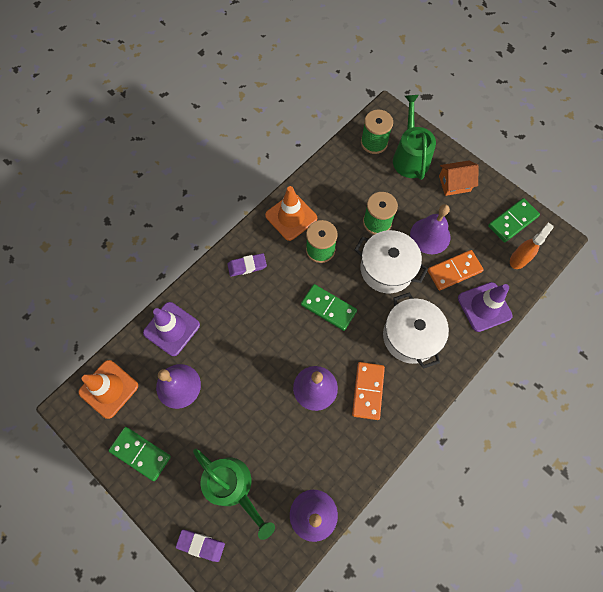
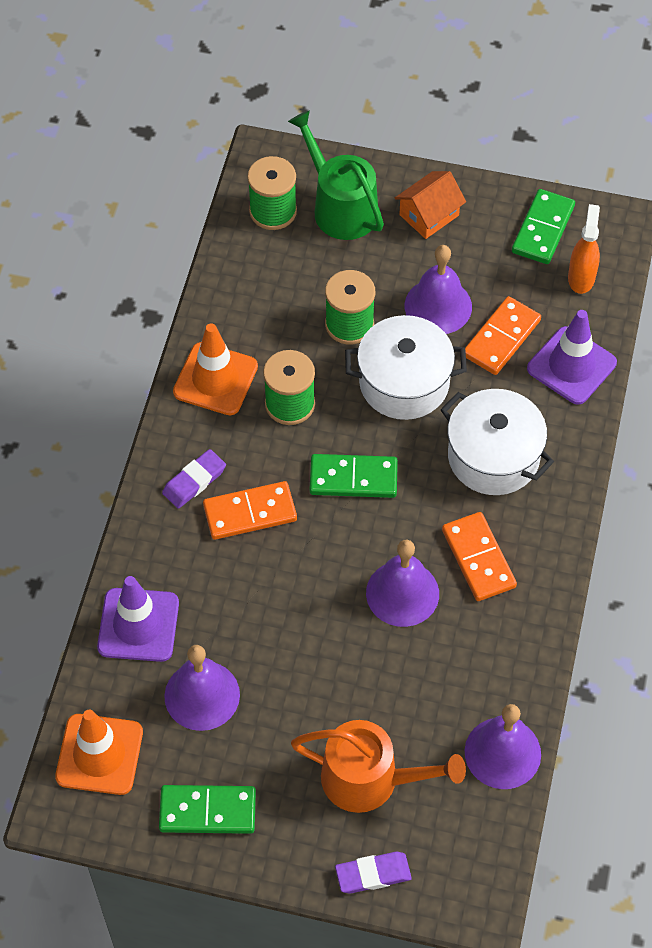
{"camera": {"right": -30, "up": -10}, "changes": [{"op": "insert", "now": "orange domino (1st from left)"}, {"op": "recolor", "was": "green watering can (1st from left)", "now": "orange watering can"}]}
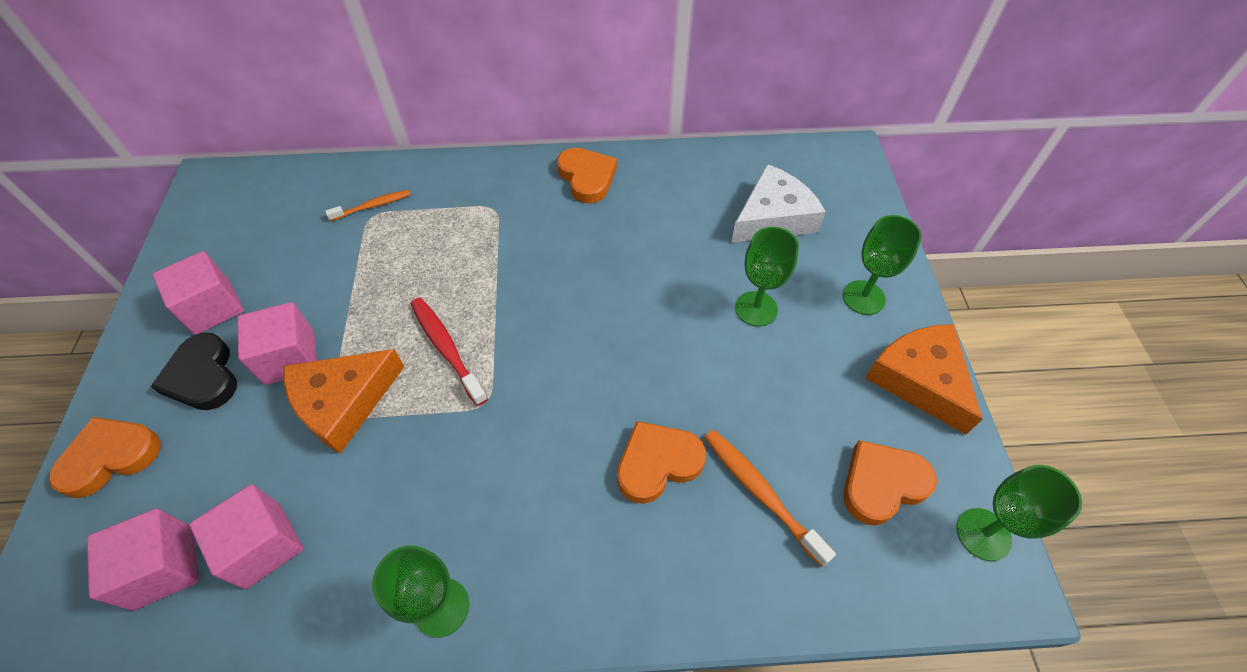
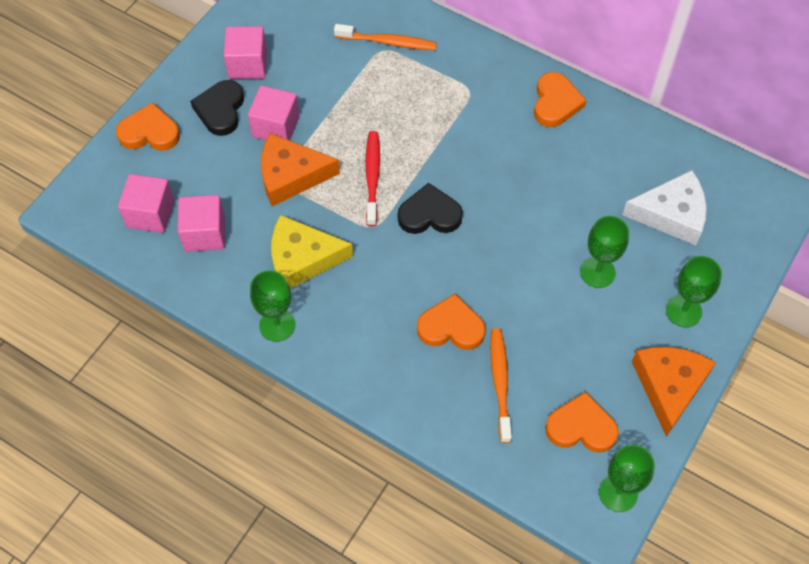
{"camera": {"right": 35, "up": 5}, "changes": [{"op": "insert", "now": "yellow cheese"}, {"op": "resize", "was": "orange toothbrush (1st from left)", "ratio": 1.53}, {"op": "insert", "now": "black heart (2nd from left)"}]}
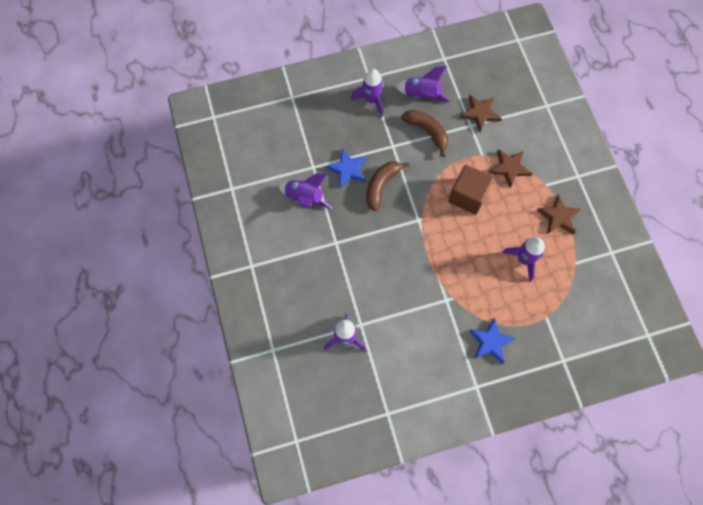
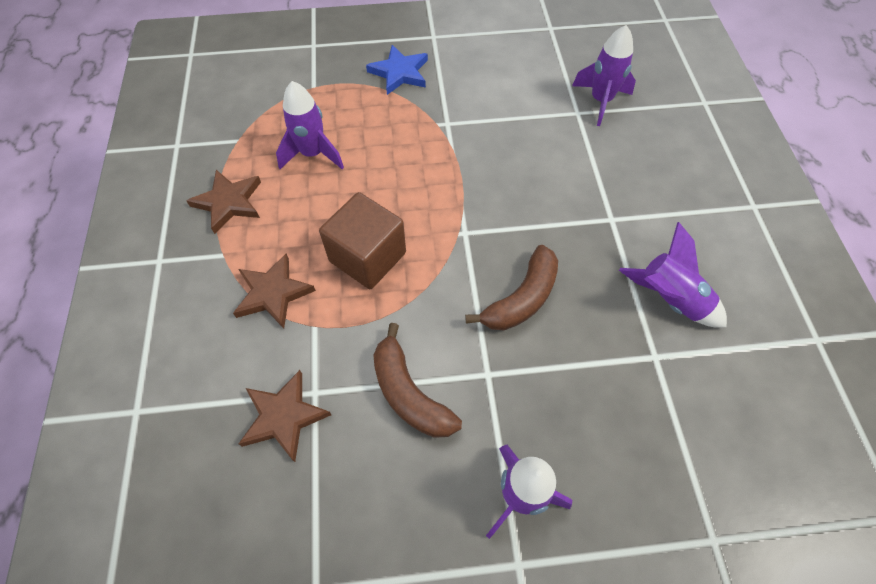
{"camera": {"right": -170, "up": -10}, "changes": [{"op": "delete", "was": "blue star (1st from left)"}, {"op": "delete", "was": "purple rocket (4th from left)"}]}
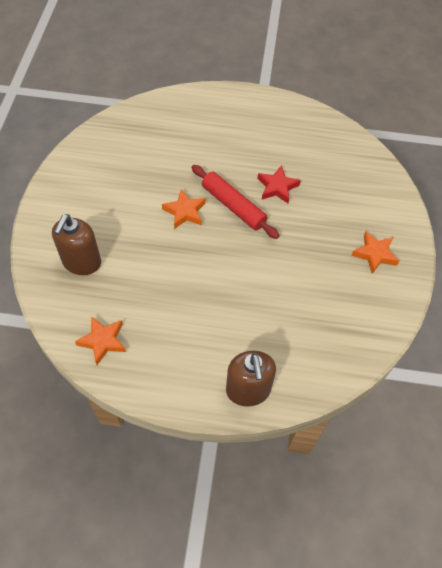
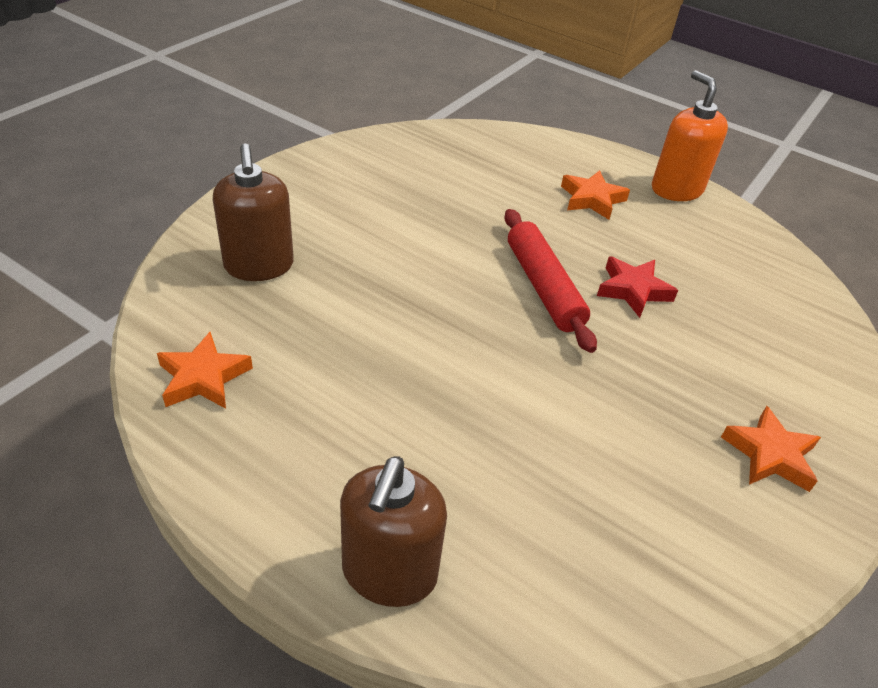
{"camera": {"right": 25, "up": -15}, "changes": [{"op": "rotate", "was": "brown soap dispenser (1st from left)", "clockwise": -60}, {"op": "move", "was": "orange star (2nd from left)"}, {"op": "insert", "now": "orange soap dispenser"}]}
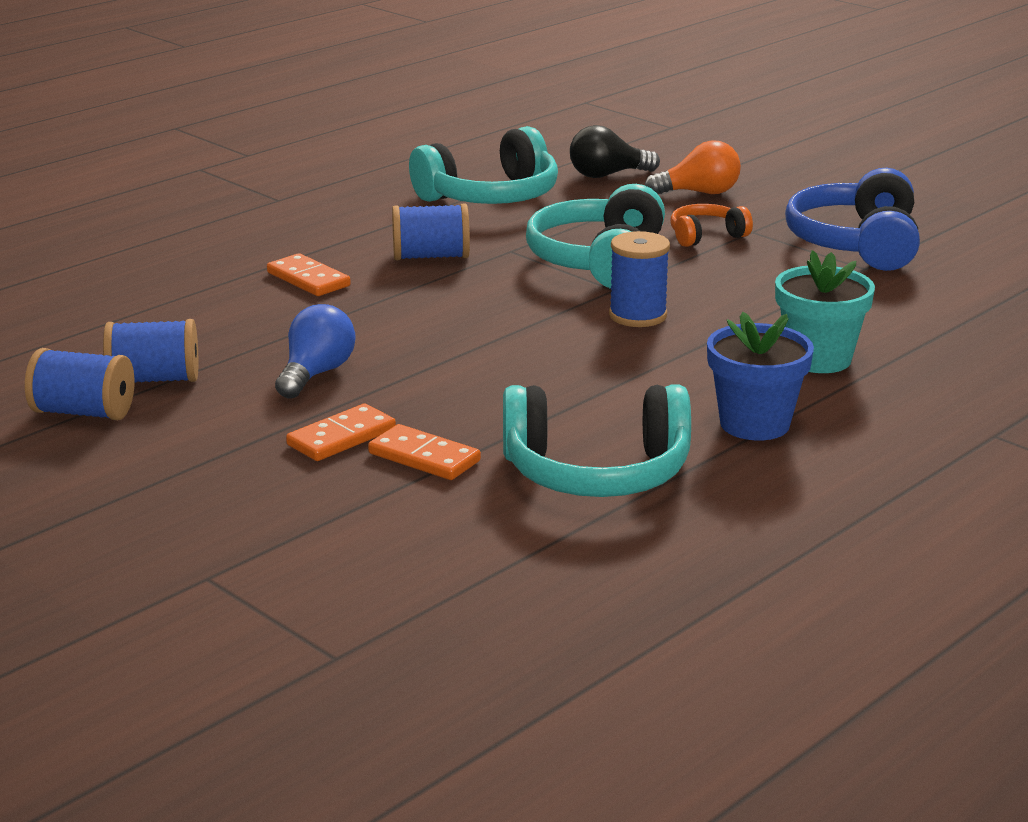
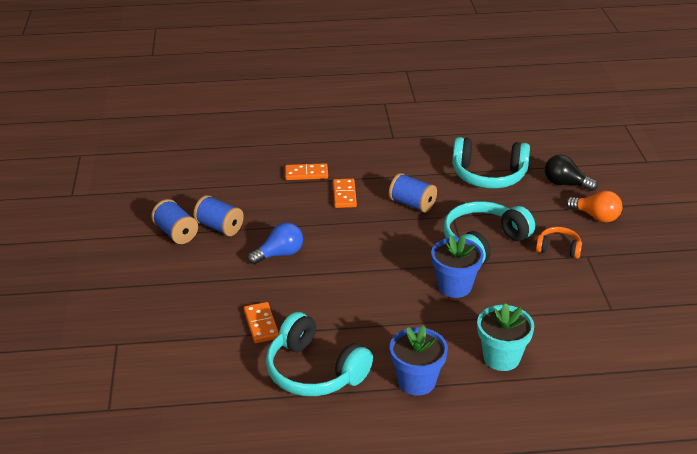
{"camera": {"right": 40, "up": 10}, "changes": [{"op": "move", "was": "orange domino (2nd from left)"}, {"op": "replace", "was": "blue spool (4th from left)", "now": "blue flower pot (2nd from left)"}, {"op": "delete", "was": "blue headphones"}]}
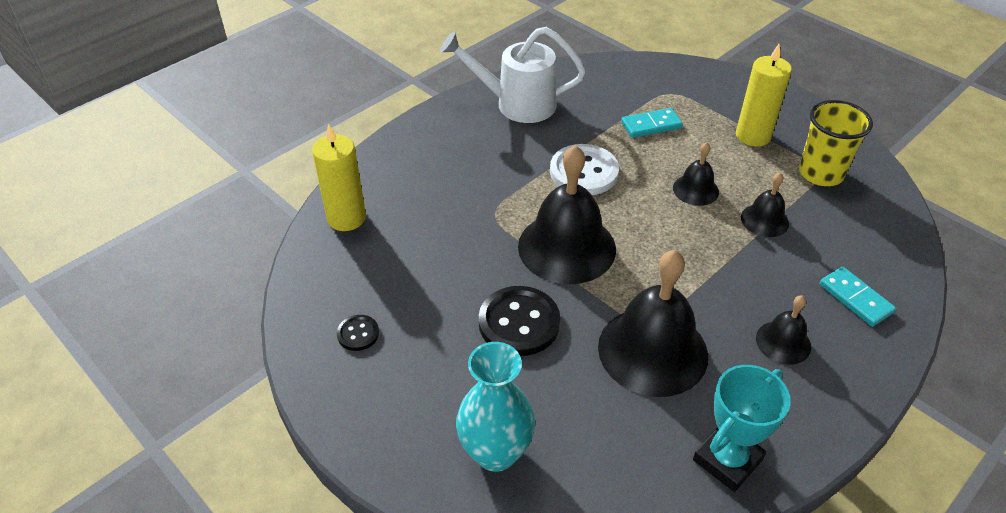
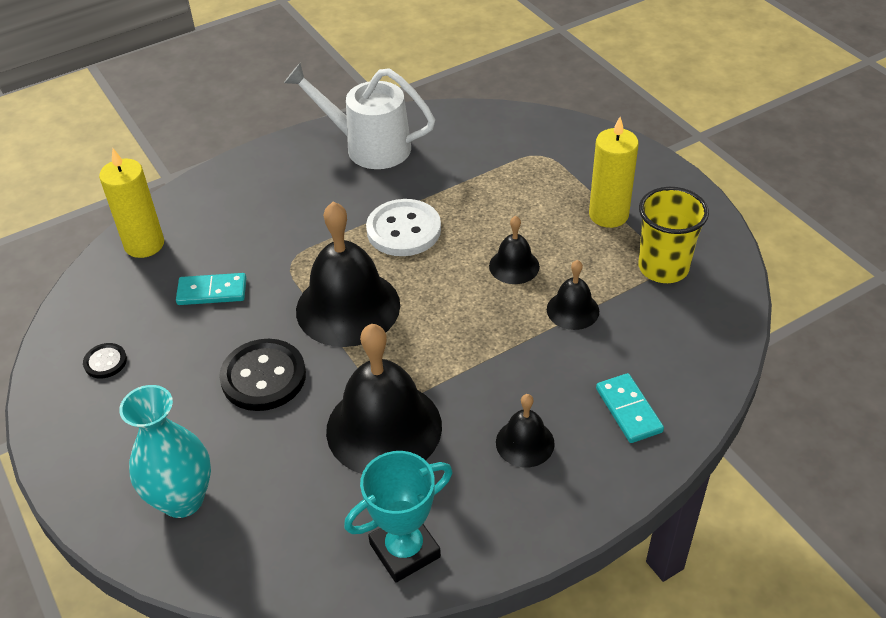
{"camera": {"right": 15, "up": 0}, "changes": [{"op": "move", "was": "turquoise domino (1st from left)"}]}
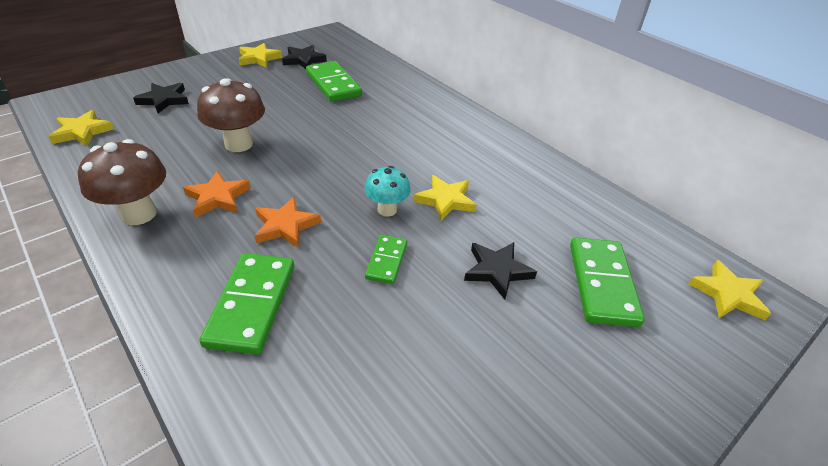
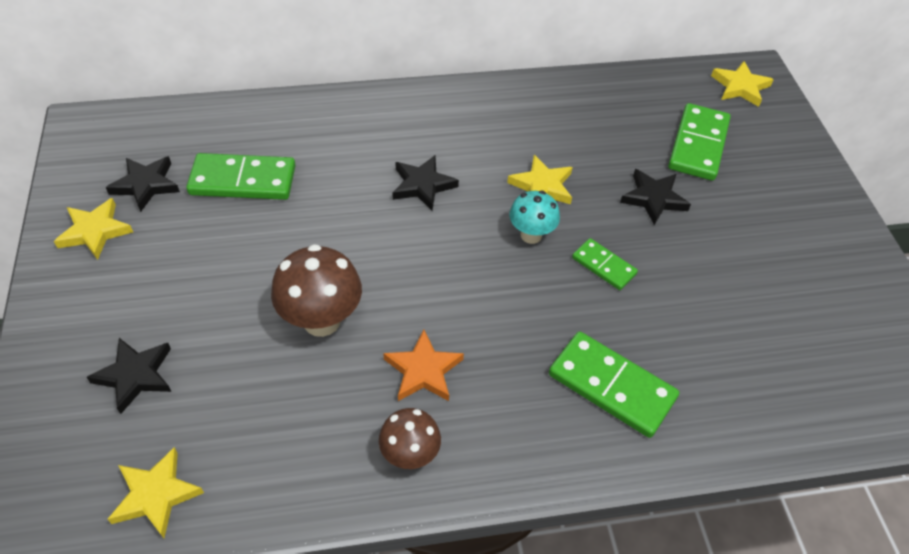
{"camera": {"right": -60, "up": 10}, "changes": [{"op": "resize", "was": "brown mushroom (1st from left in the first image)", "ratio": 0.63}, {"op": "insert", "now": "black star (3rd from left)"}, {"op": "rotate", "was": "green domino (4th from left)", "clockwise": 75}, {"op": "delete", "was": "orange star (2nd from left)"}]}
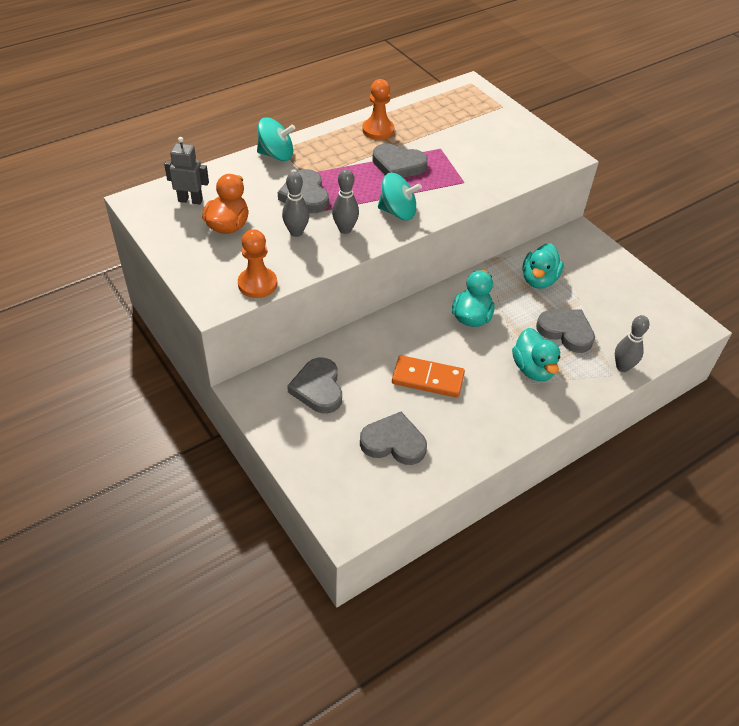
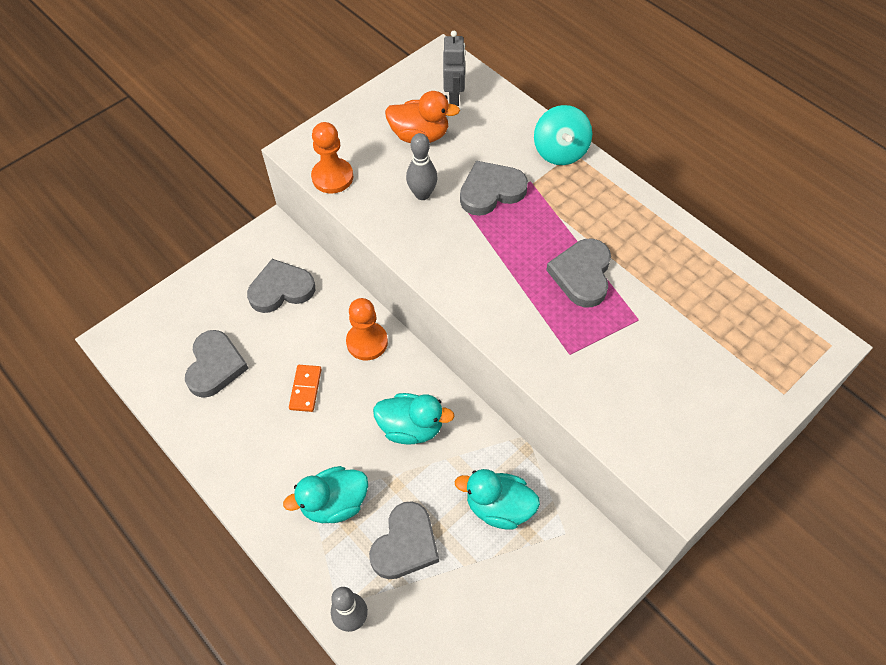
{"camera": {"right": 85, "up": 10}, "changes": [{"op": "resize", "was": "orange domino", "ratio": 0.63}, {"op": "move", "was": "orange pawn (2nd from left)"}, {"op": "delete", "was": "grey bowling pin (2nd from left)"}, {"op": "delete", "was": "turquoise spinning top (2nd from left)"}]}
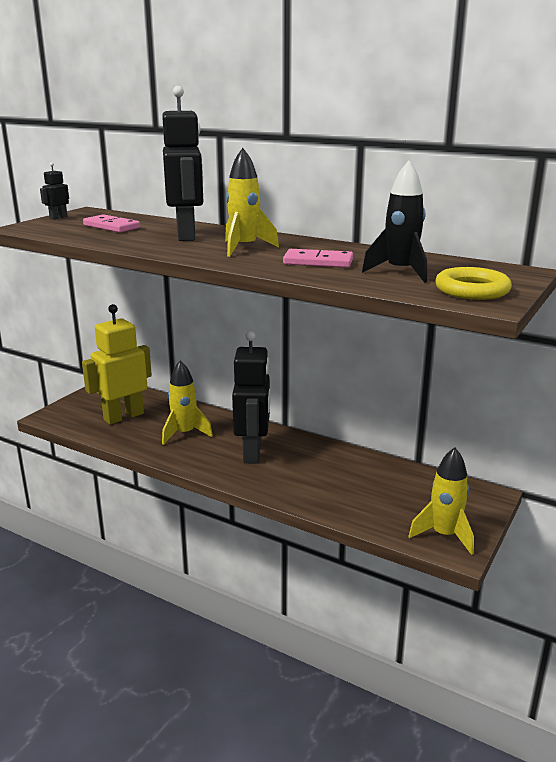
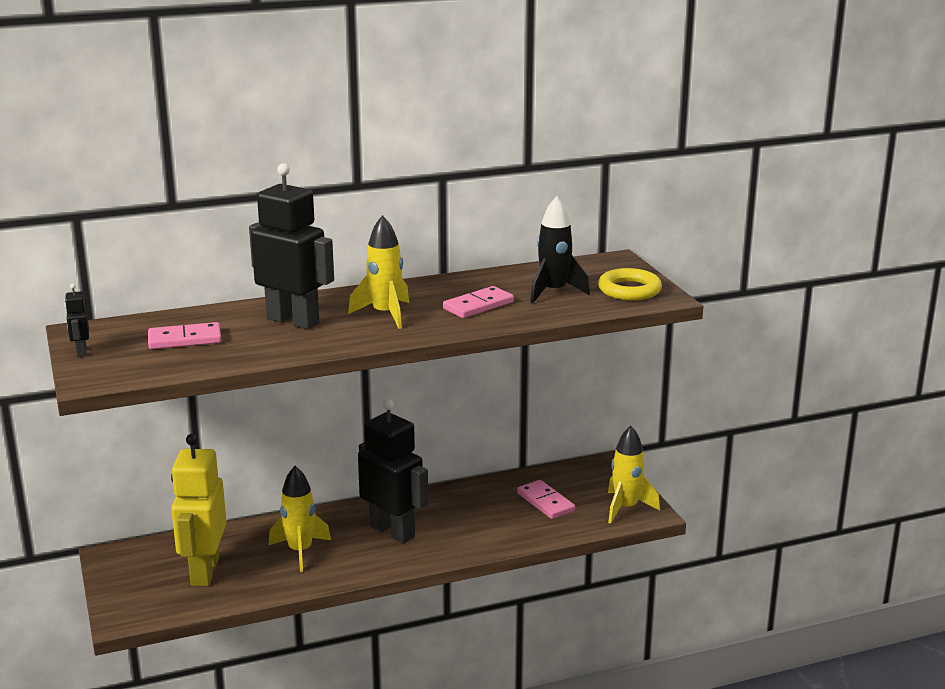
{"camera": {"right": -50, "up": 0}, "changes": [{"op": "insert", "now": "pink domino (3rd from left)"}]}
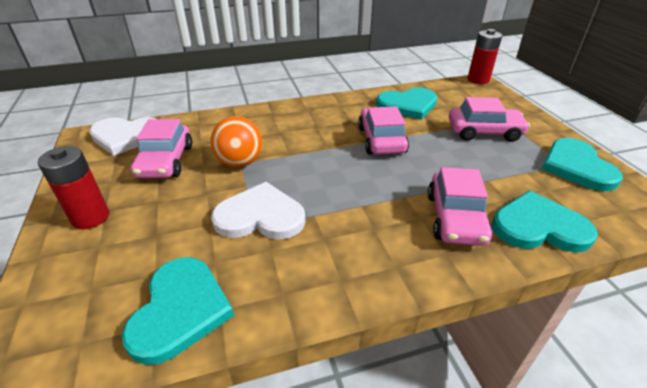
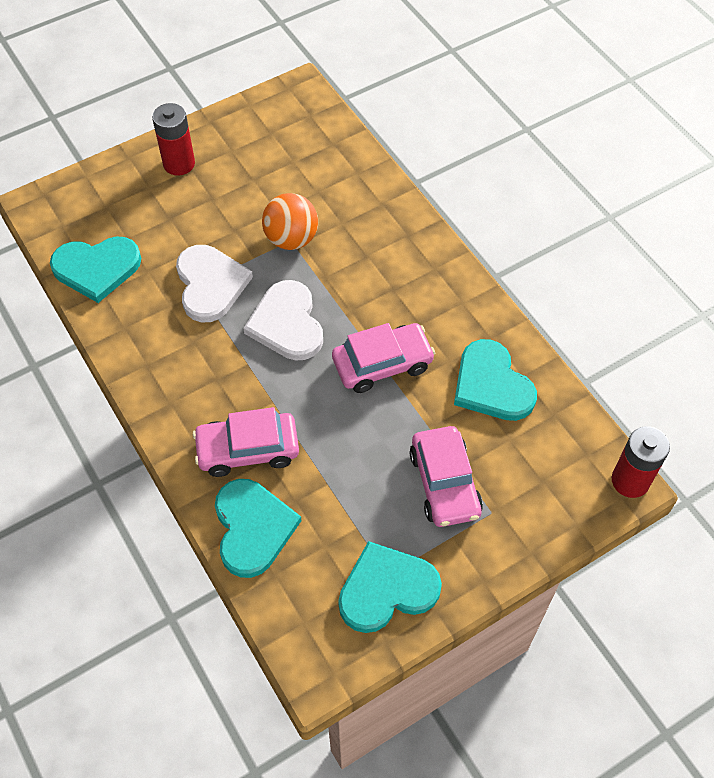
{"camera": {"right": 75, "up": 20}, "changes": [{"op": "move", "was": "white heart (1st from left in the first image)", "now": "white heart (2nd from left)"}, {"op": "delete", "was": "pink car (1st from left)"}]}
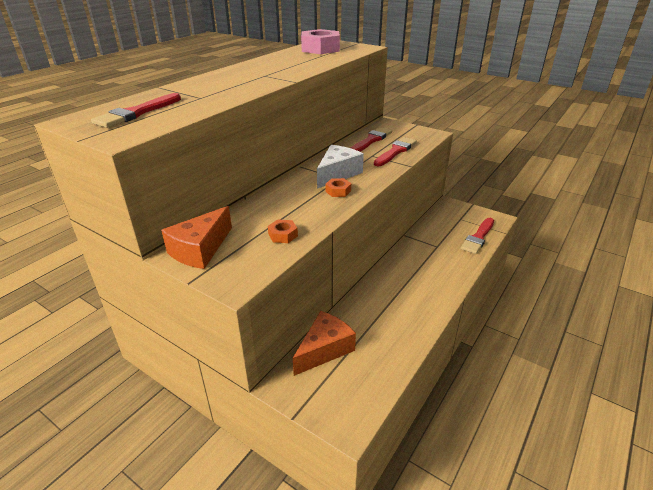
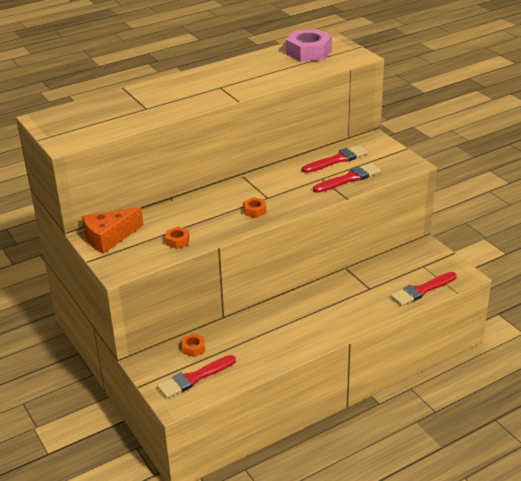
{"camera": {"right": 25, "up": 0}, "changes": [{"op": "move", "was": "red brush (1st from left)"}, {"op": "replace", "was": "orange cheese (2nd from left)", "now": "orange nut (2nd from left)"}, {"op": "delete", "was": "white cheese"}]}
